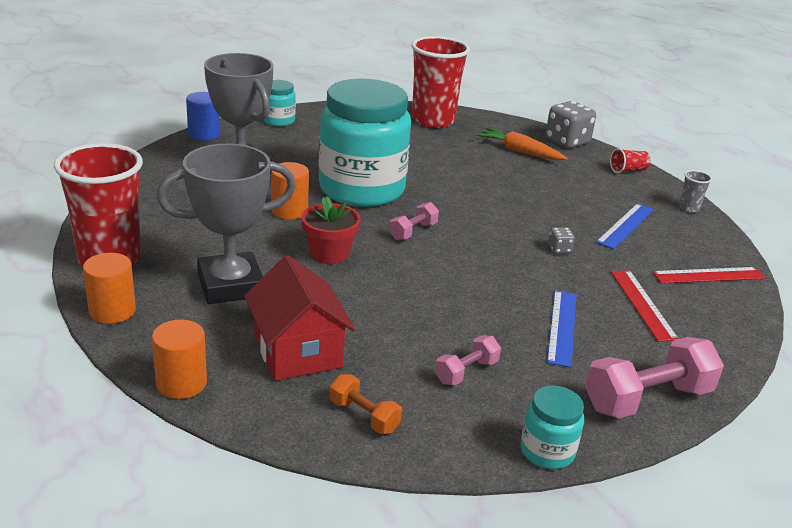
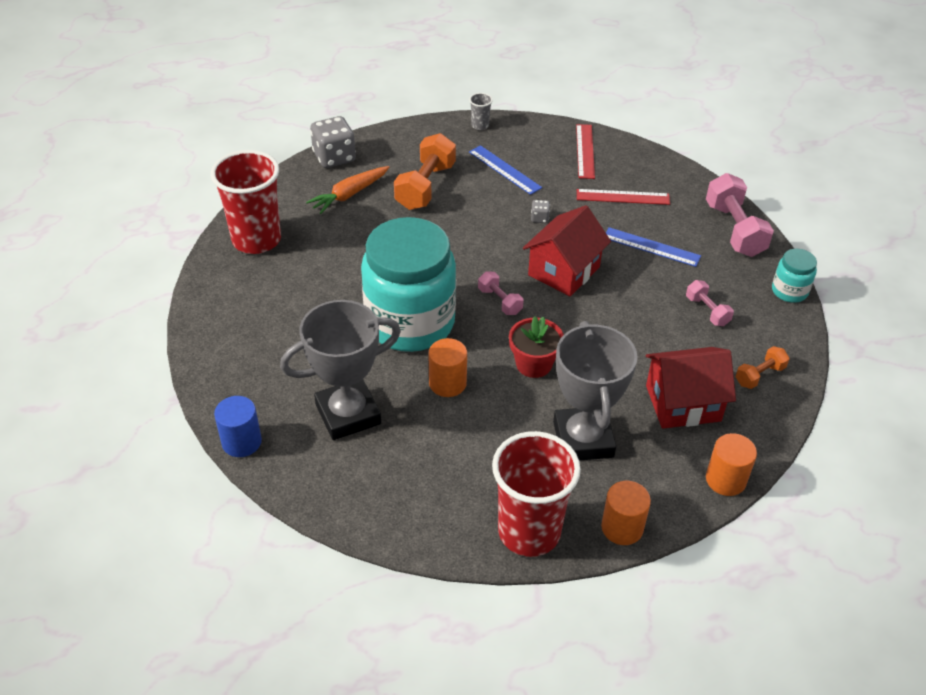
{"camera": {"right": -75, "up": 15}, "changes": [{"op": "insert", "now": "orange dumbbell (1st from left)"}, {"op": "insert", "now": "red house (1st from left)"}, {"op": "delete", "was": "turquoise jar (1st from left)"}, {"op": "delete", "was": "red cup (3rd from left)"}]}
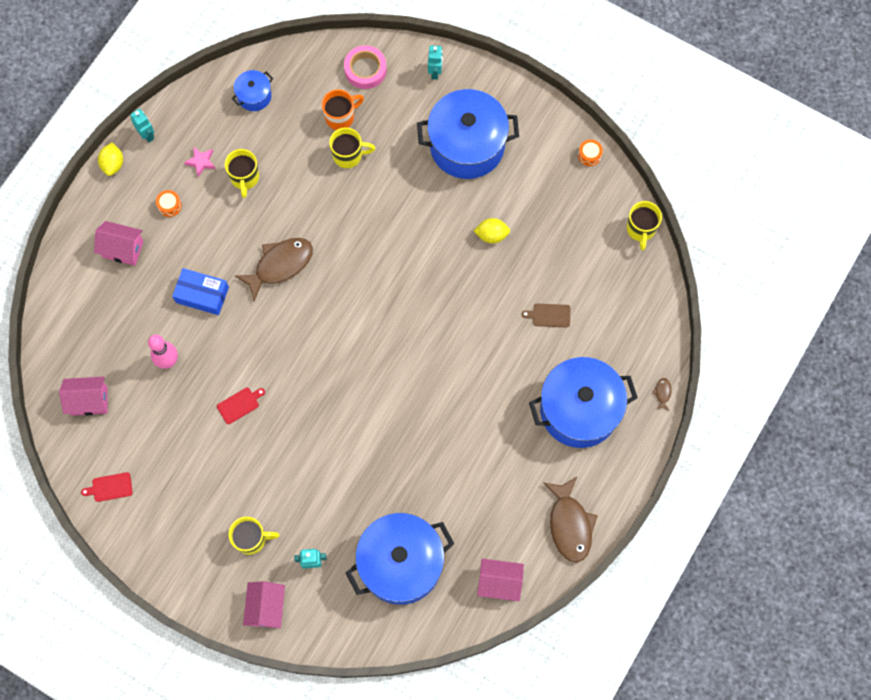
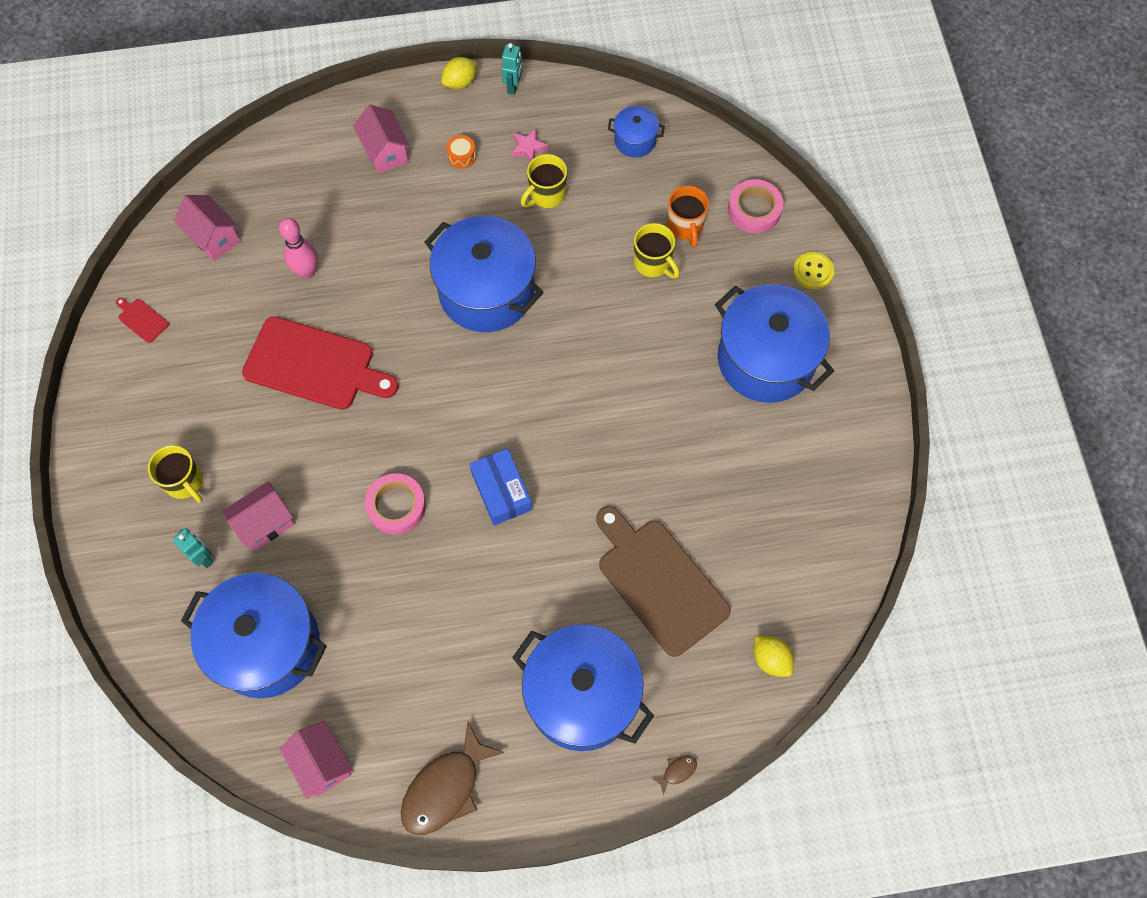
{"camera": {"right": 50, "up": -5}, "changes": [{"op": "move", "was": "pink house (3rd from left in the first image)", "now": "pink house (2nd from left)"}, {"op": "resize", "was": "red cutting board (2nd from left)", "ratio": 2.49}, {"op": "insert", "now": "pink tape (1st from left)"}, {"op": "replace", "was": "brown fish (1st from left)", "now": "blue pot (2nd from left)"}, {"op": "move", "was": "blue box"}, {"op": "resize", "was": "brown cutting board", "ratio": 2.49}, {"op": "rotate", "was": "orange mug", "clockwise": 60}, {"op": "move", "was": "yellow lemon (2nd from left)"}, {"op": "replace", "was": "turquoise robot (3rd from left)", "now": "yellow button"}, {"op": "delete", "was": "orange drum (2nd from left)"}, {"op": "delete", "was": "yellow mug (4th from left)"}]}
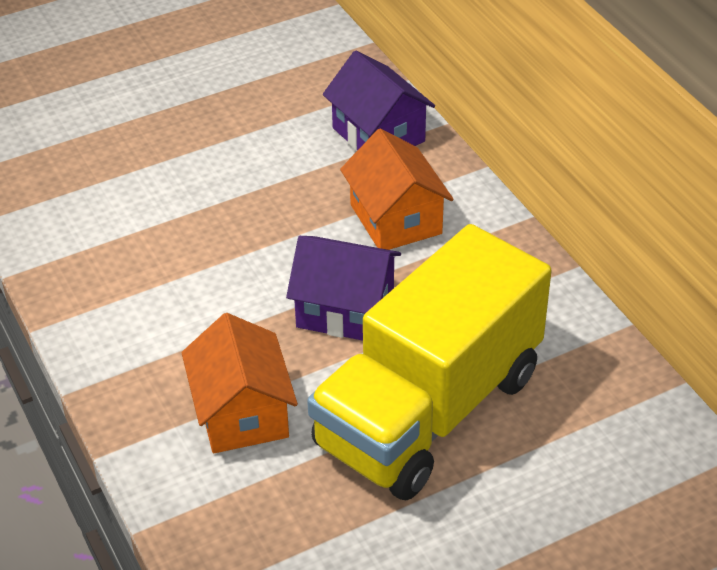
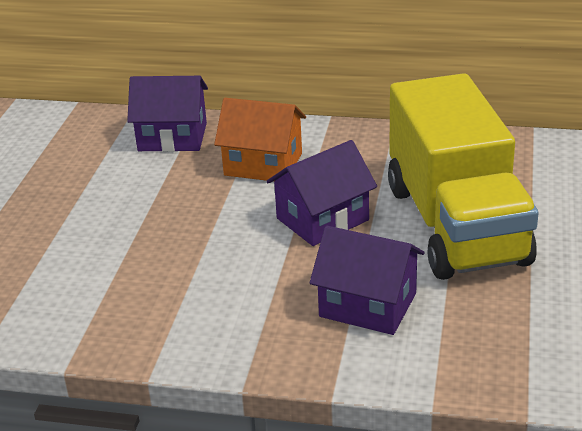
{"camera": {"right": -50, "up": -10}, "changes": [{"op": "recolor", "was": "orange house (1st from left)", "now": "purple house (3rd from left)"}]}
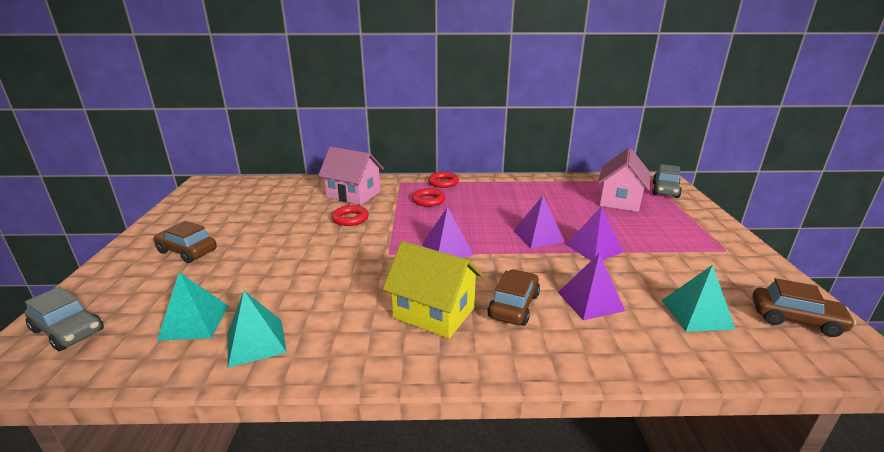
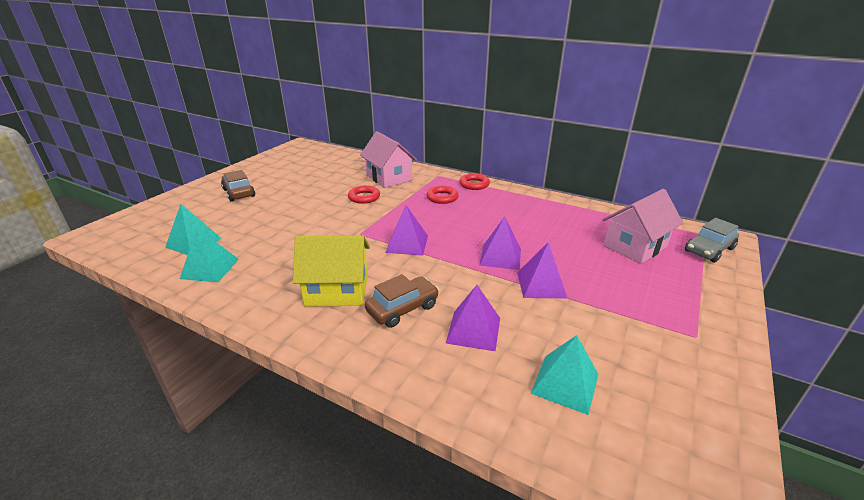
{"camera": {"right": 30, "up": 5}, "changes": [{"op": "rotate", "was": "yellow house", "clockwise": -60}, {"op": "delete", "was": "grey car (1st from left)"}, {"op": "delete", "was": "brown car (3rd from left)"}]}
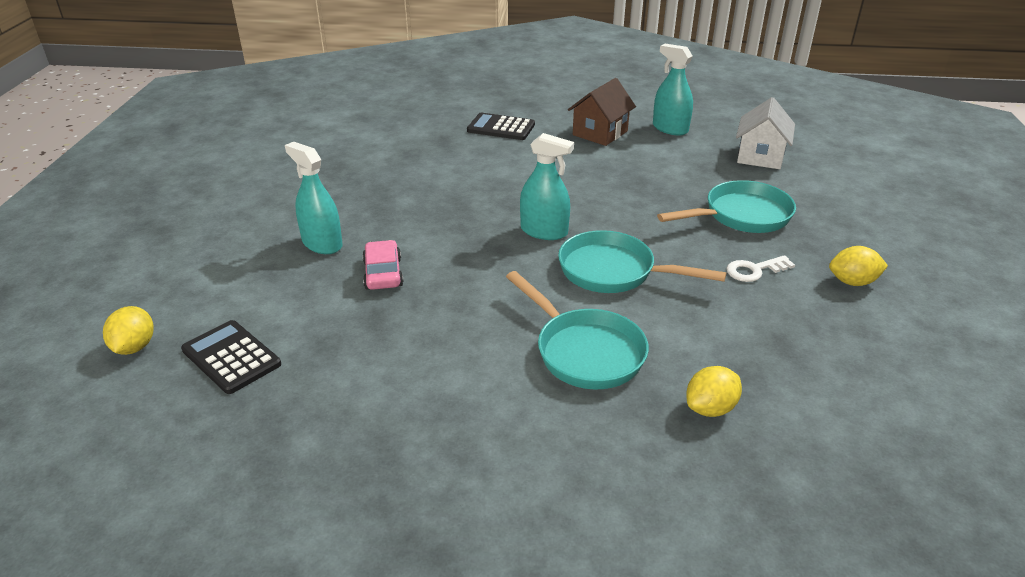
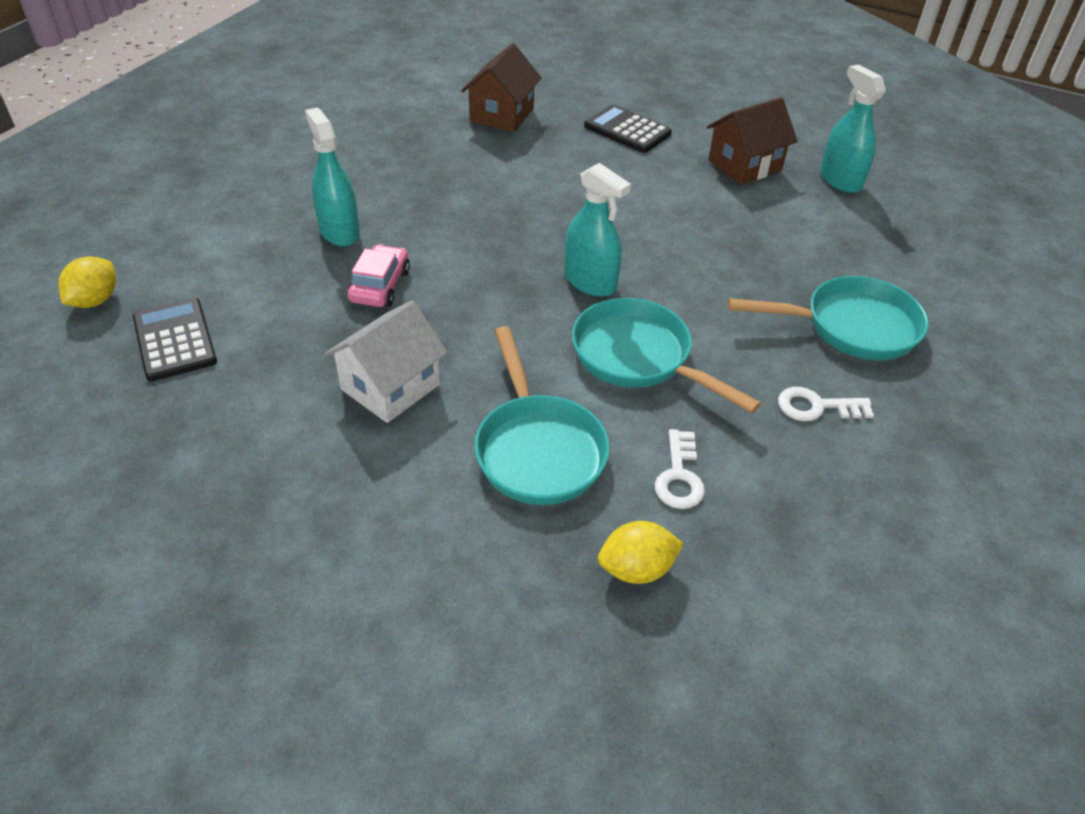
{"camera": {"right": 20, "up": 10}, "changes": [{"op": "move", "was": "white house"}, {"op": "insert", "now": "brown house (1st from left)"}, {"op": "insert", "now": "white key (1st from left)"}, {"op": "delete", "was": "yellow lemon (3rd from left)"}]}
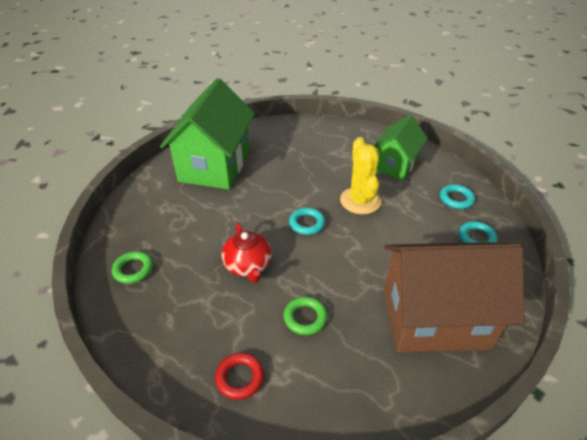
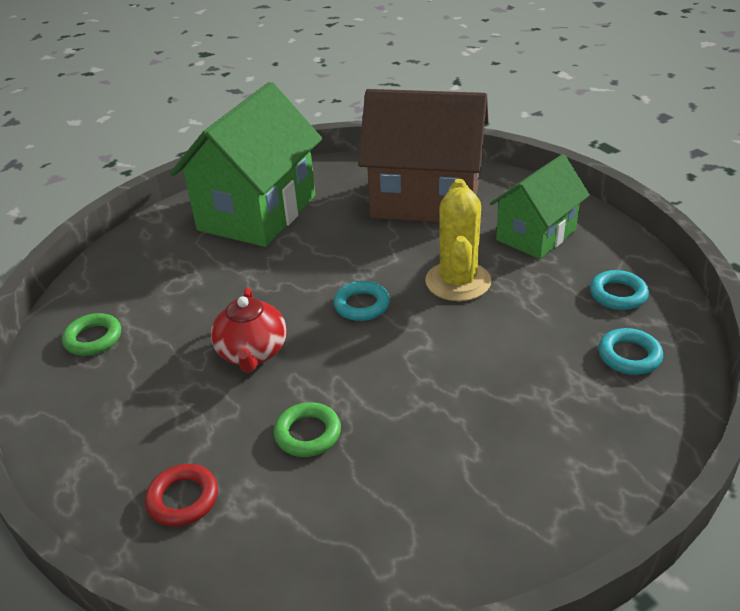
{"camera": {"right": 15, "up": -5}, "changes": [{"op": "move", "was": "brown house"}]}
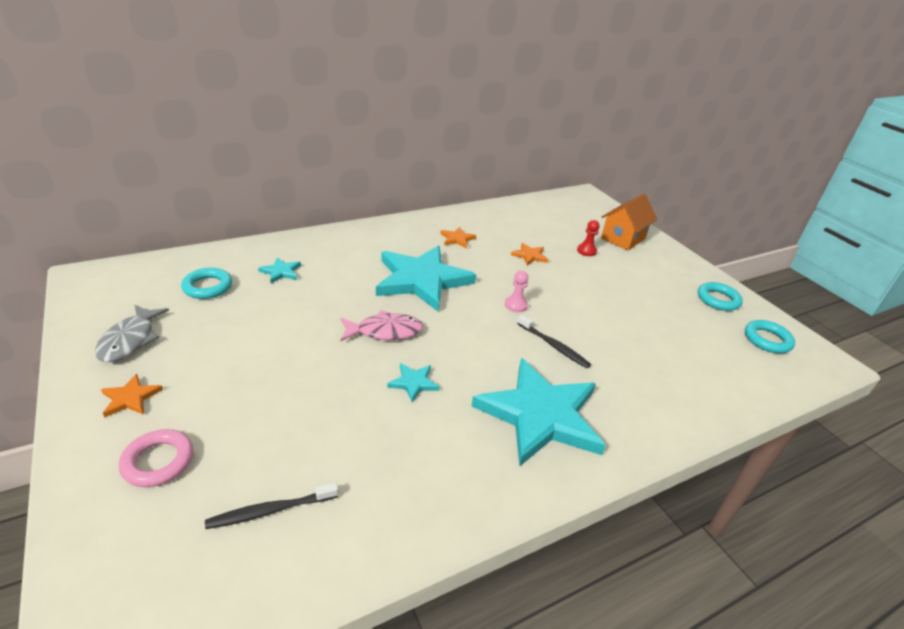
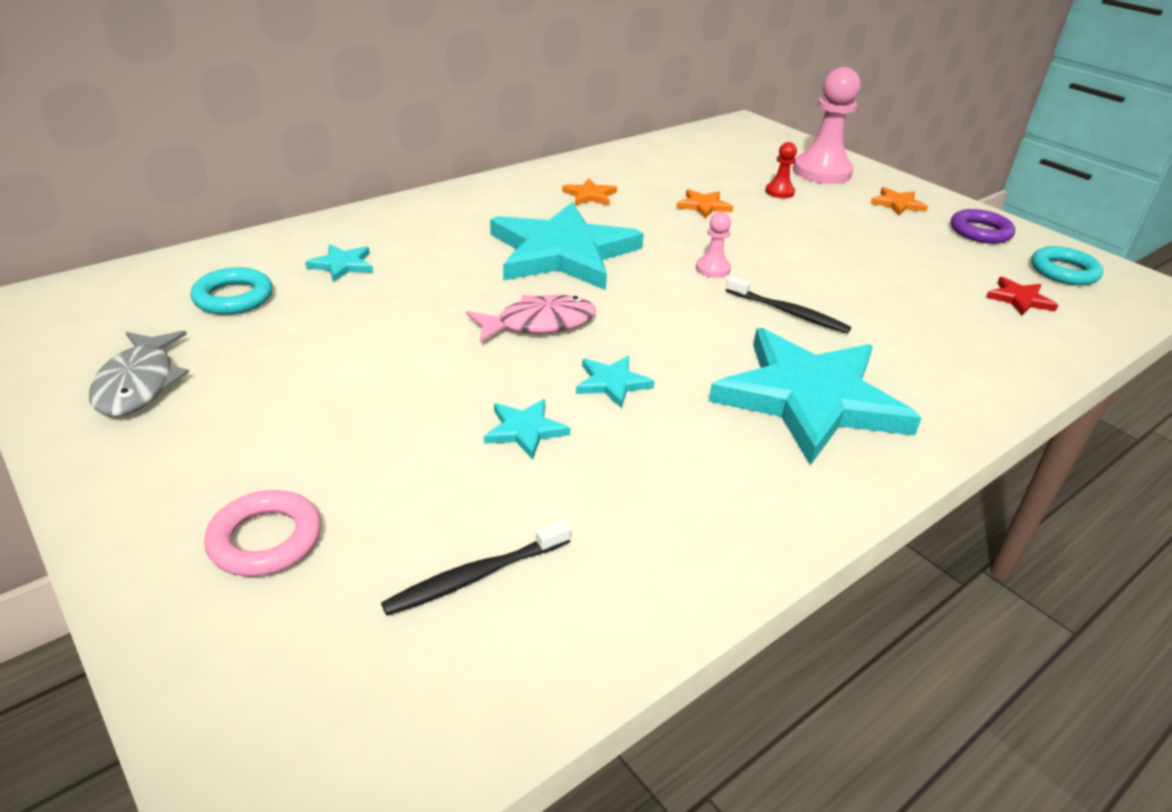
{"camera": {"right": -10, "up": 0}, "changes": [{"op": "insert", "now": "turquoise star (2nd from left)"}, {"op": "replace", "was": "orange house", "now": "pink pawn (2nd from left)"}, {"op": "move", "was": "orange star (1st from left in the first image)", "now": "orange star (3rd from left)"}, {"op": "recolor", "was": "turquoise ring (2nd from left)", "now": "purple ring"}, {"op": "insert", "now": "red star"}]}
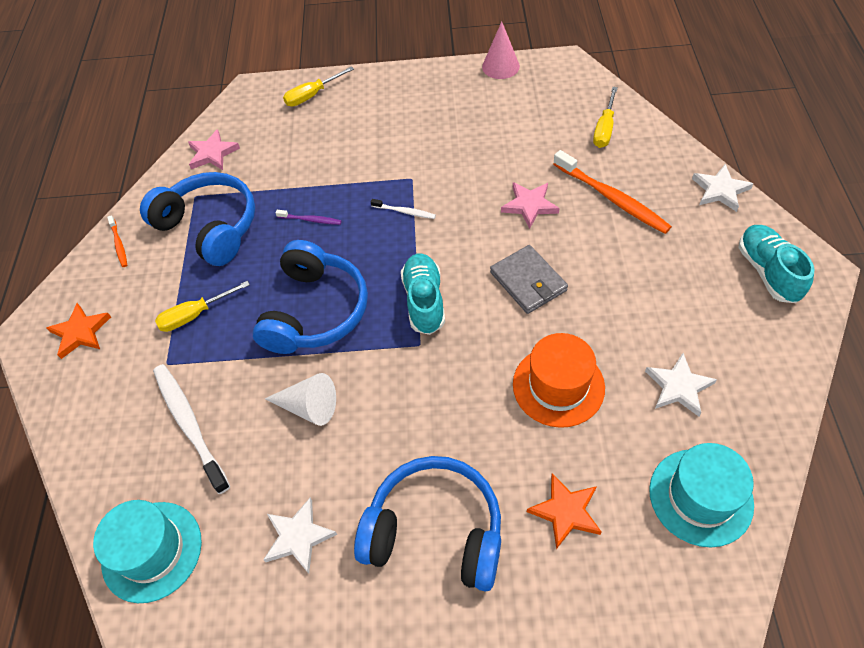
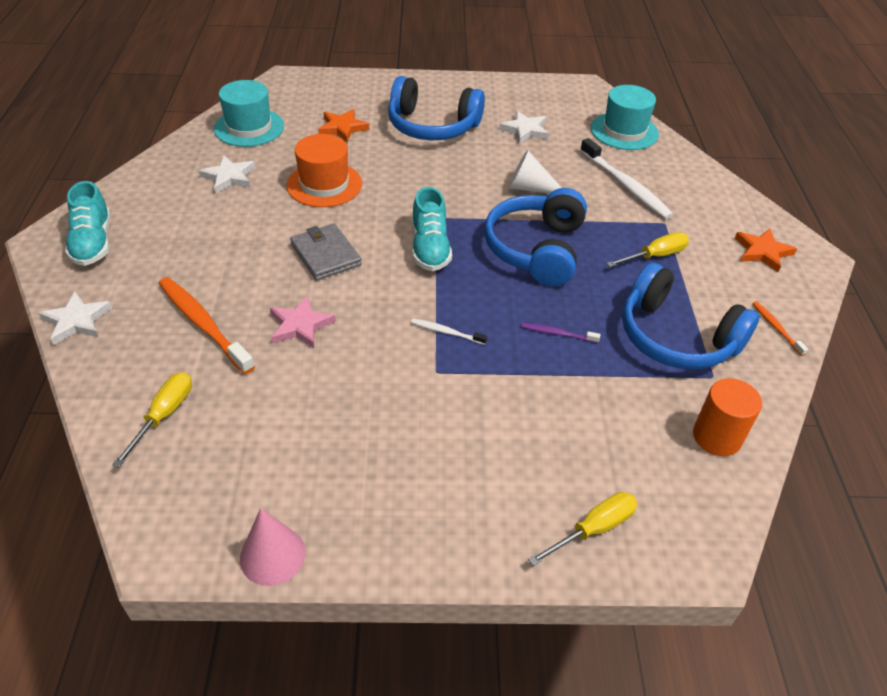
{"camera": {"right": 175, "up": -10}, "changes": [{"op": "replace", "was": "pink star (1st from left)", "now": "orange cylinder"}]}
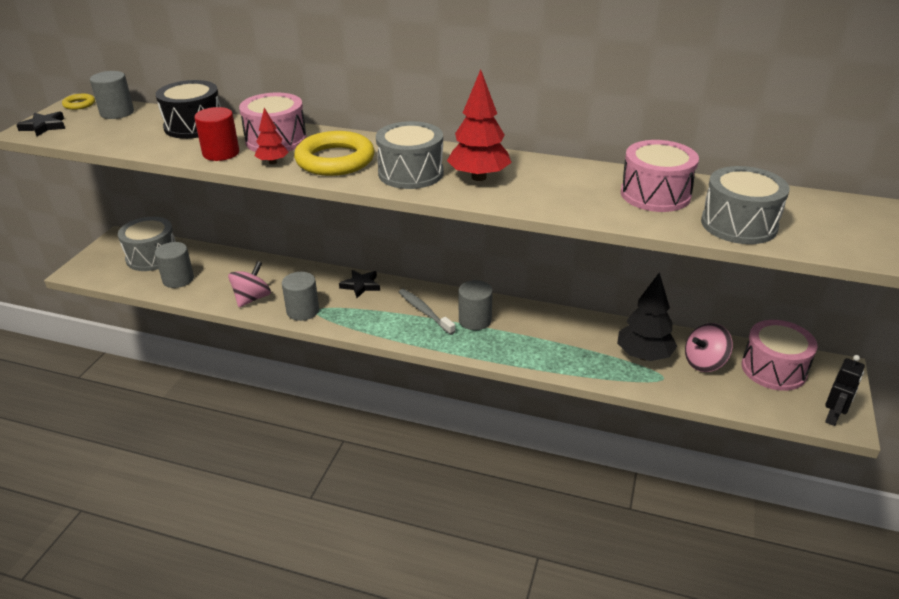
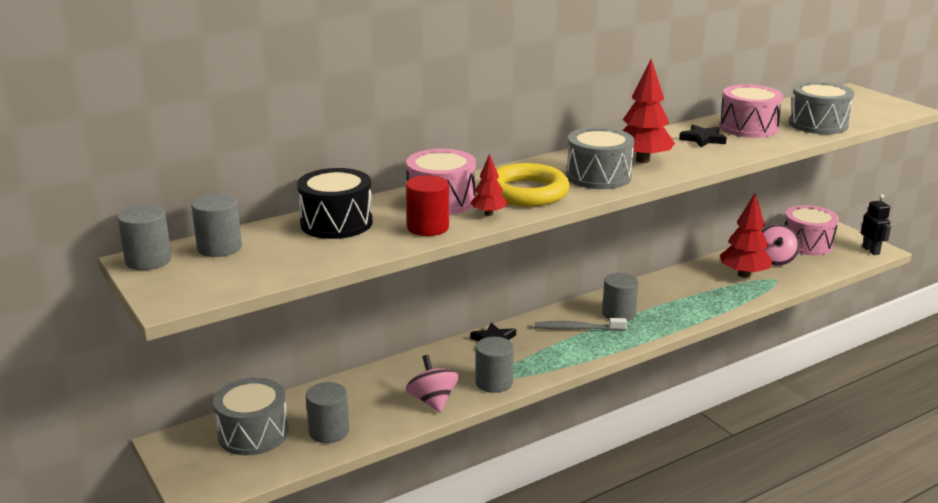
{"camera": {"right": -50, "up": -10}, "changes": [{"op": "replace", "was": "yellow ring (1st from left)", "now": "grey cylinder (1st from left)"}, {"op": "move", "was": "black star (1st from left in the first image)", "now": "black star (2nd from left)"}, {"op": "recolor", "was": "black tree", "now": "red tree (3rd from left)"}]}
